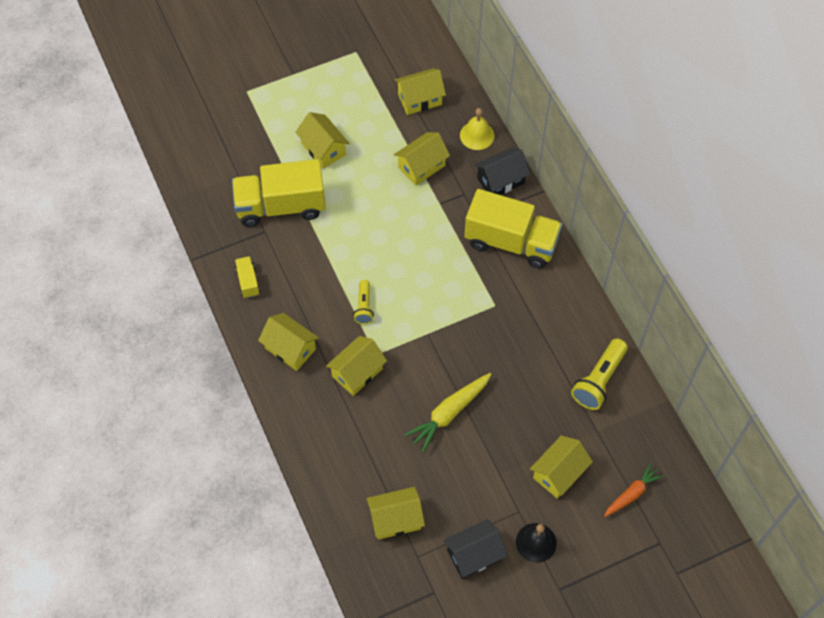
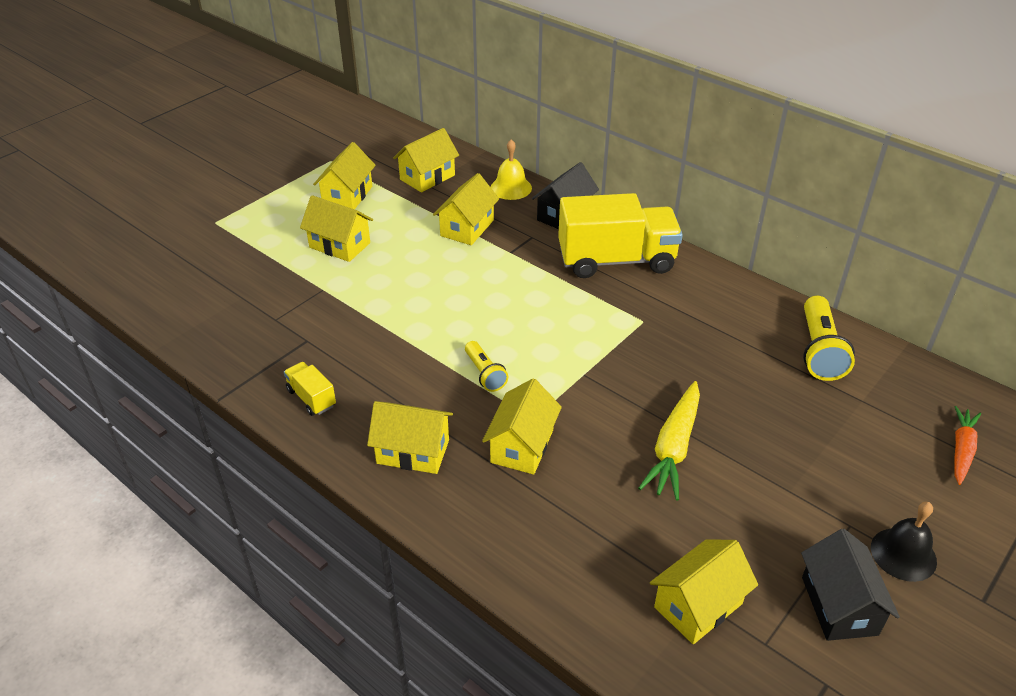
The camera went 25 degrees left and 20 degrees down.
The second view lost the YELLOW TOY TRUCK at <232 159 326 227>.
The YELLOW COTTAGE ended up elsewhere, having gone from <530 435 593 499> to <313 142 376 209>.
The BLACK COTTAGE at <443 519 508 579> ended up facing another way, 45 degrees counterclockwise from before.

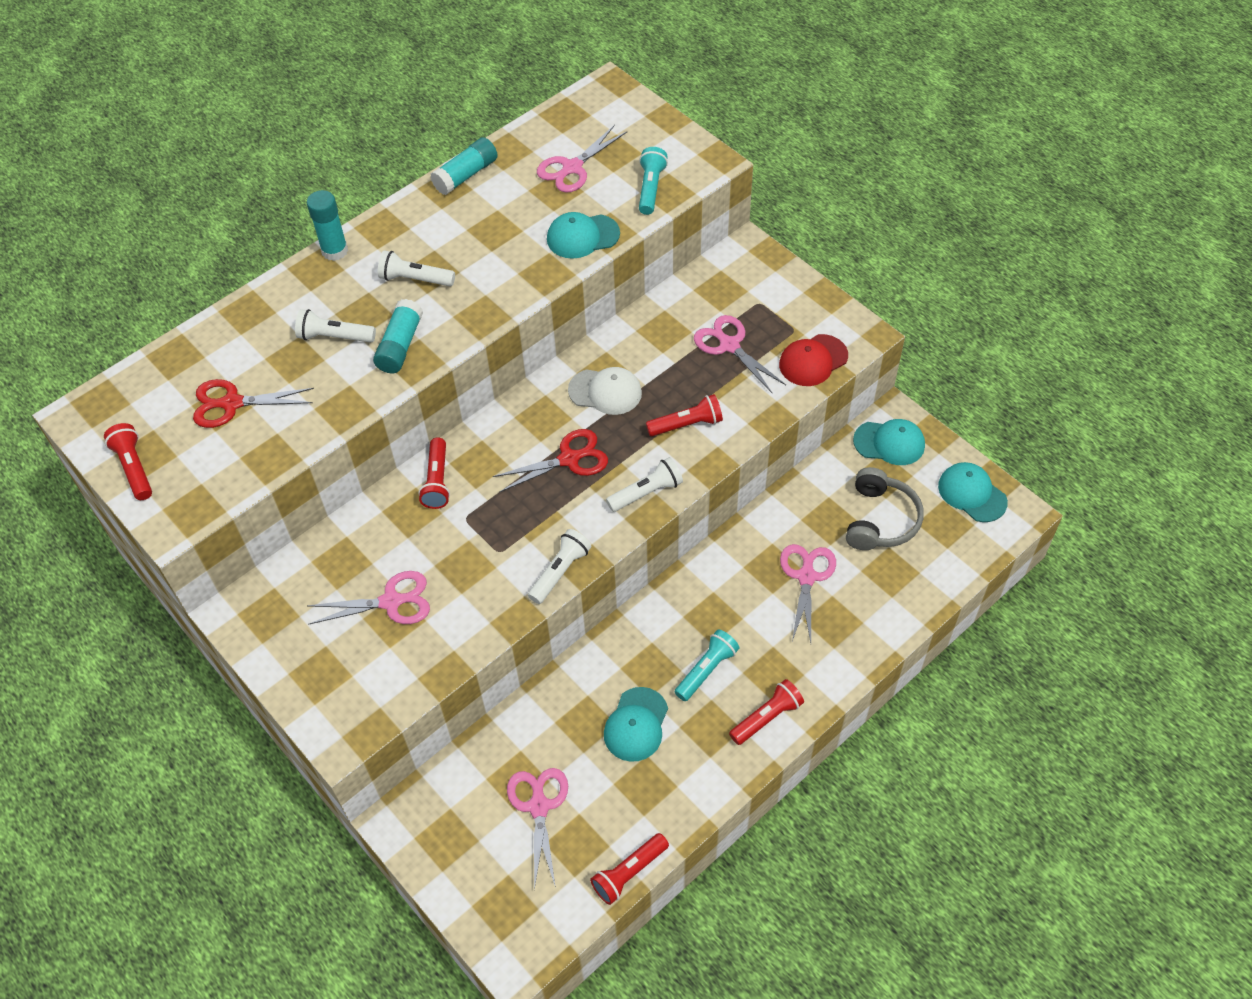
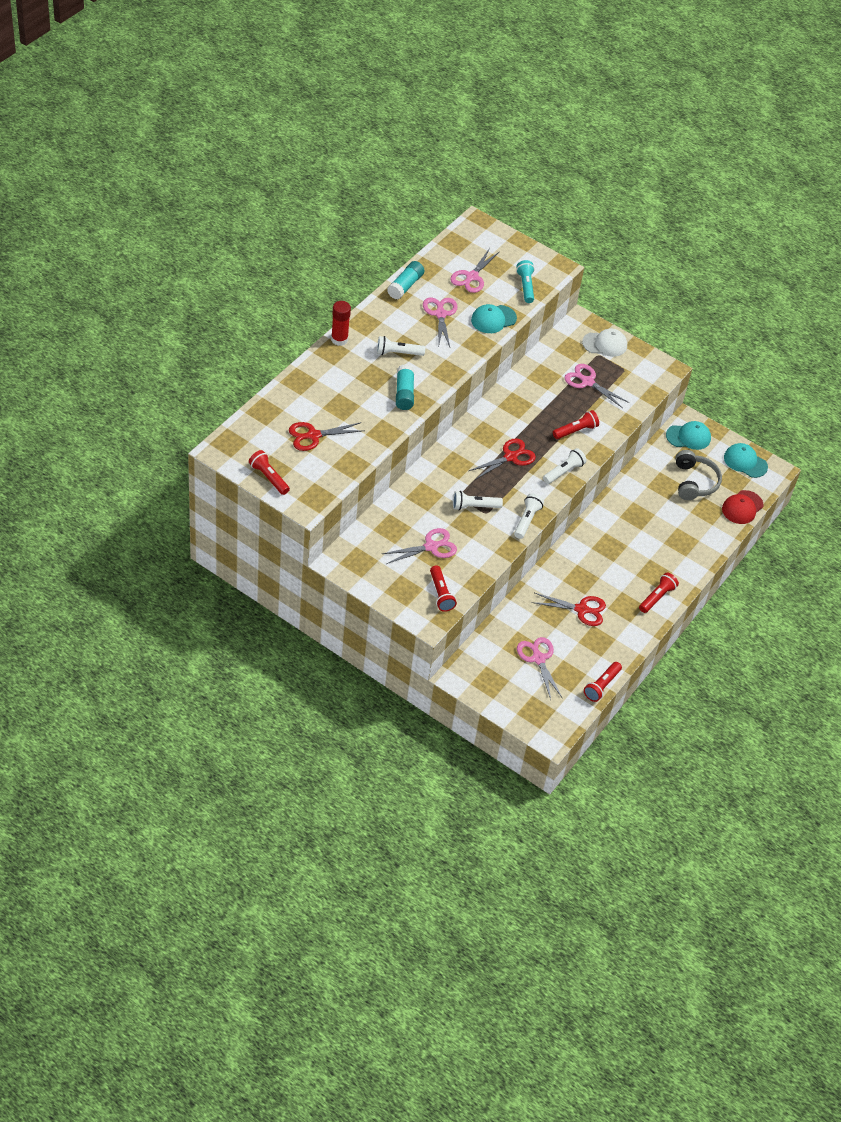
The camera went 20 degrees left and 5 degrees down.
What was the TEAL GLUE STICK at <307 190 348 261> turned into the SCARLET GLUE STICK at <331 301 351 346>.
The SNOW-WHITE TORCH ended up elsewhere, having gone from <295 309 376 343> to <453 491 503 510>.
The SCARLET BASEBALL CAP ended up elsewhere, having gone from <779 334 848 386> to <722 490 763 524>.
The SNOW-WHITE BASEBALL CAP ended up elsewhere, having gone from <568 367 642 415> to <582 328 627 357>.
The SCARLET TORCH ended up elsewhere, having gone from <418 437 450 509> to <430 565 457 612>.
The PINK PAIR OF SCISSORS ended up elsewhere, having gone from <780 544 836 643> to <423 297 458 347>.
The second view lost the TEAL TORCH at <675 629 740 701>.
Where the TEAL BASEBALL CAP stood at <604 687 668 762>, the SCARLET PAIR OF SCISSORS came to stand at <532 593 606 626>.

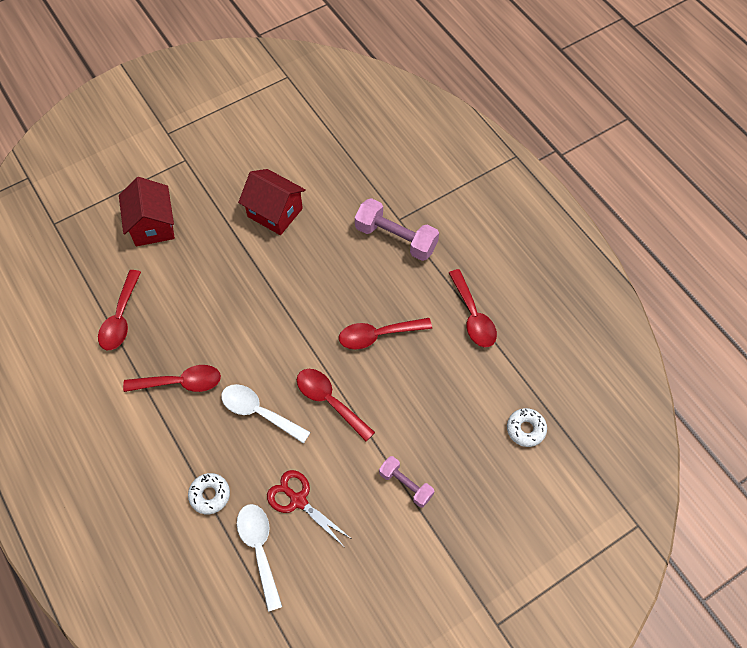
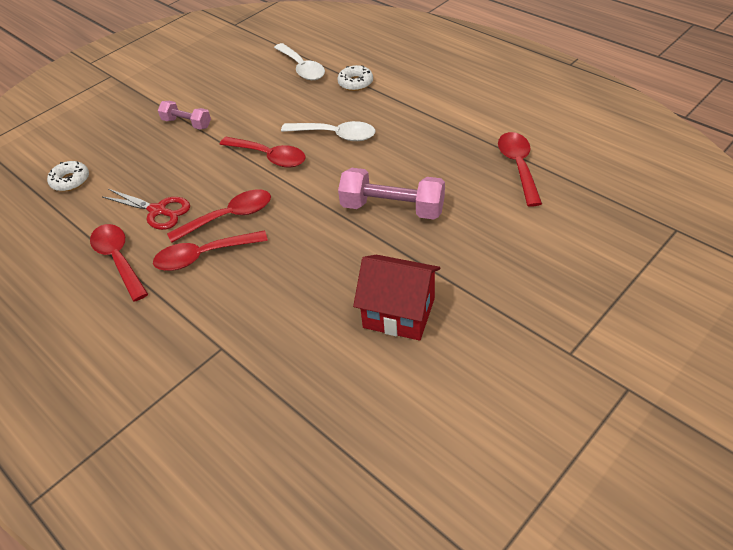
The camera went 170 degrees right and 15 degrees down.
The second view lost the SCARLET COTTAGE at <119 177 175 246>.
The PINK FREE WEIGHT ended up elsewhere, having gone from <355 198 439 261> to <338 168 445 219>.
The SCARLET SPOON ended up elsewhere, having gone from <123 365 221 392> to <153 230 268 271>.
The SCARLET PAIR OF SCISSORS ended up elsewhere, having gone from <267 470 352 546> to <103 189 190 230>.

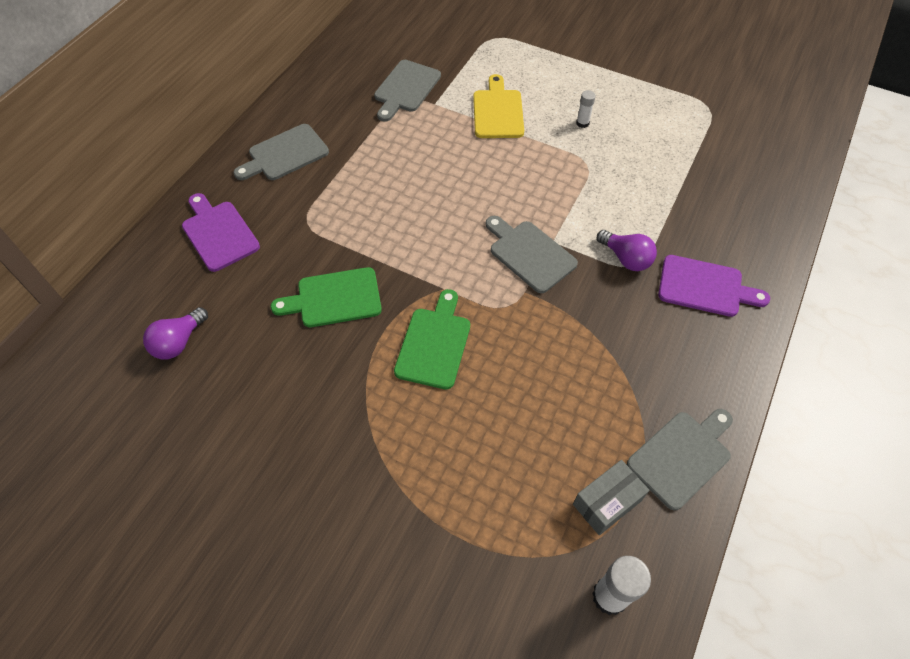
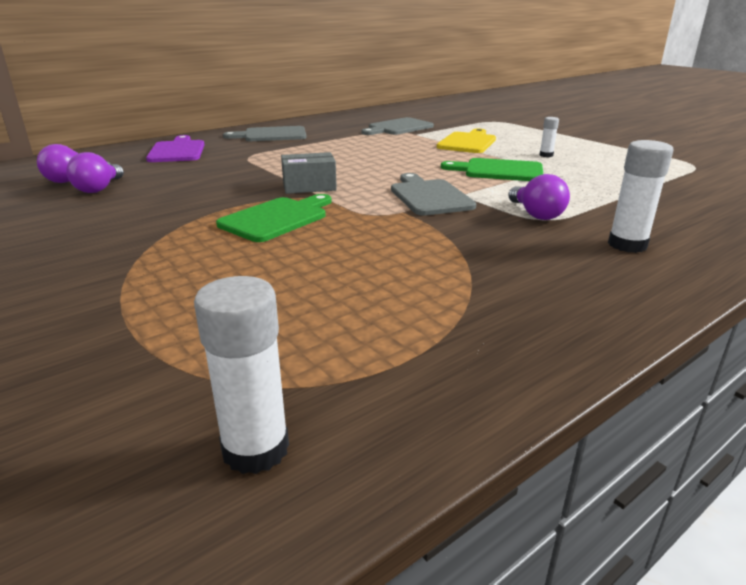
The camera went 25 degrees right and 30 degrees down.
Where the VIOLET CHOPPING BOARD stood at <658 255 770 317>, the SNOW-WHITE GLUE STICK came to stand at <608 140 674 253>.
The GREEN CHOPPING BOARD ended up elsewhere, having gone from <271 267 382 327> to <441 158 543 181>.
The second view lost the GRAY CHOPPING BOARD at <627 409 733 510>.
The GRAY PARCEL ended up elsewhere, having gone from <573 460 649 535> to <281 152 337 194>.
The second view gained the VIOLET BULB at <66 152 124 193>.

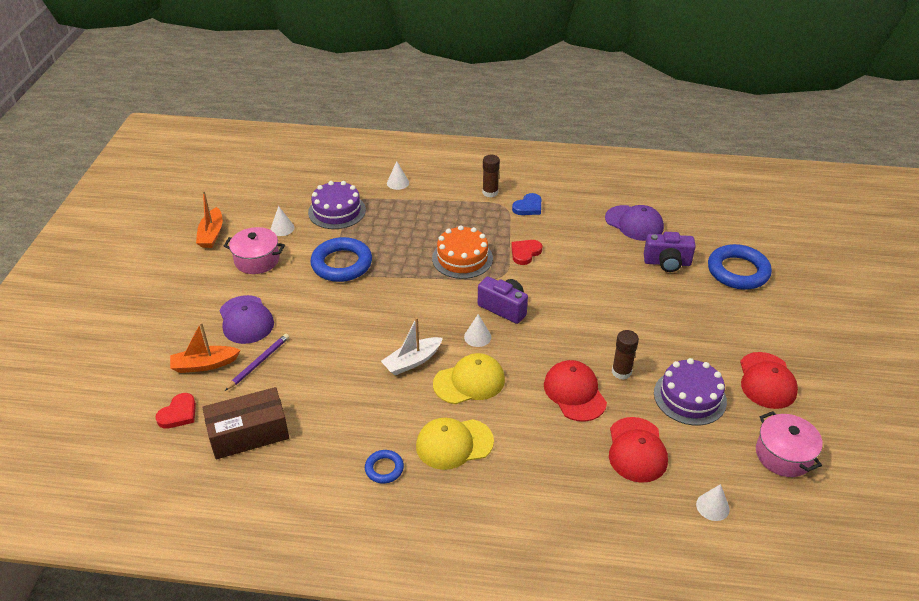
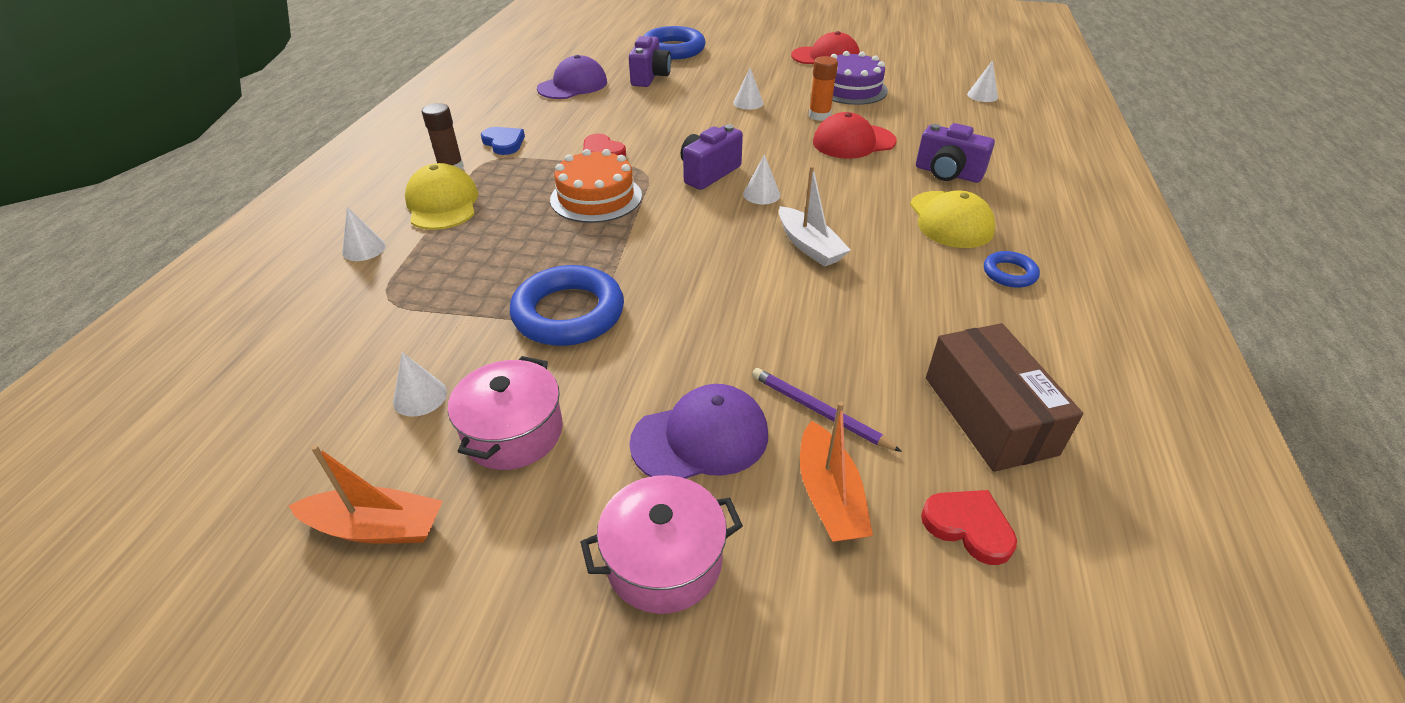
The camera went 85 degrees left and 0 degrees up.
The second view lost the VIOLET LAYER CAKE at <308 181 366 229>.
What was the BROWN GLUE STICK at <612 330 639 380> turned into the ORANGE GLUE STICK at <809 56 838 121>.
The YELLOW BASEBALL CAP ended up elsewhere, having gone from <433 353 505 404> to <405 163 478 230>.
The PINK COOKING POT ended up elsewhere, having gone from <756 411 823 477> to <580 475 743 614>.
The second view lost the SCARLET BASEBALL CAP at <609 417 668 483>.
The second view gained the SNOW-WHITE CONE SHAPE at <733 68 763 110>.
The second view gained the VIOLET PHOTO CAMERA at <916 123 995 183>.

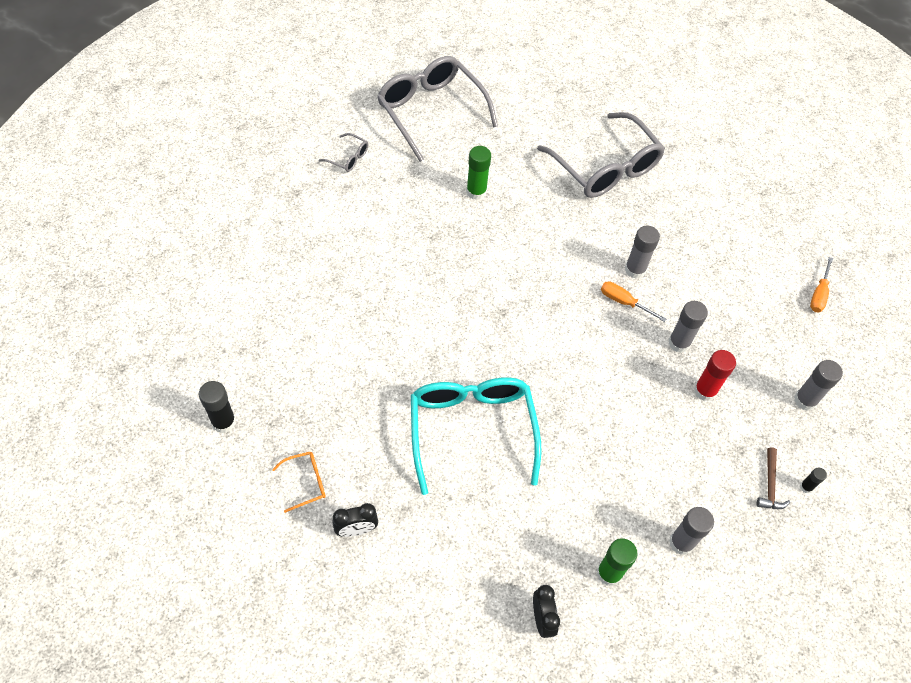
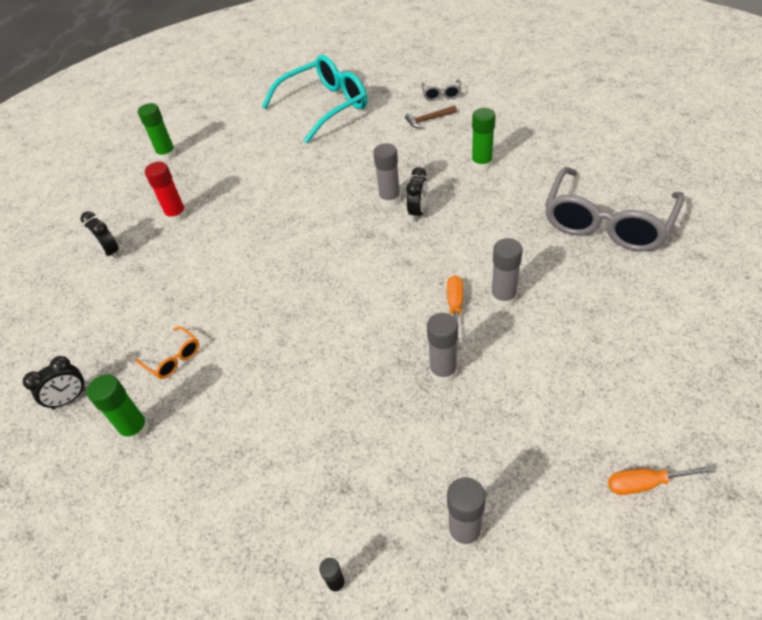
The camera went 70 degrees right and 10 degrees down.
The second view lost the GRAY SPECTACLES at <377 56 498 162>.
The SCARLET GLUE STICK ended up elsewhere, having gone from <694 350 736 401> to <145 162 187 223>.
The TEAL SPECTACLES ended up elsewhere, having gone from <411 377 541 495> to <262 55 367 143>.
What was the BLACK GLUE STICK at <199 381 236 433> turned into the GREEN GLUE STICK at <138 103 176 161>.
The BROWN HAMMER ended up elsewhere, having gone from <757 447 790 509> to <405 105 457 128>.
The ORANGE SPECTACLES ended up elsewhere, having gone from <272 451 326 513> to <136 326 199 379>.
The GRAY GLUE STICK ended up elsewhere, having gone from <669 507 714 555> to <373 143 401 207>.
The second view gained the BLACK CLOCK at <406 167 428 221>.

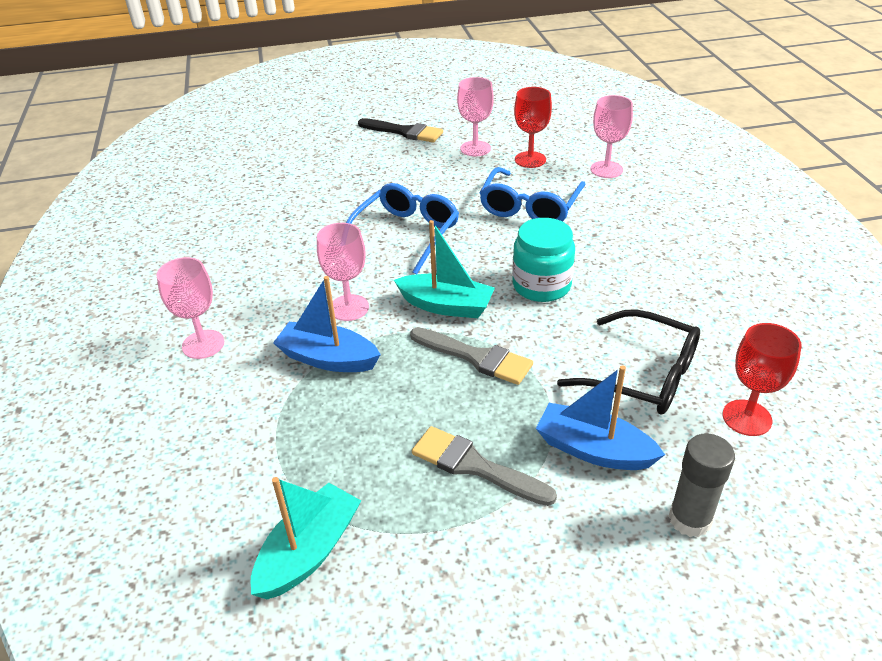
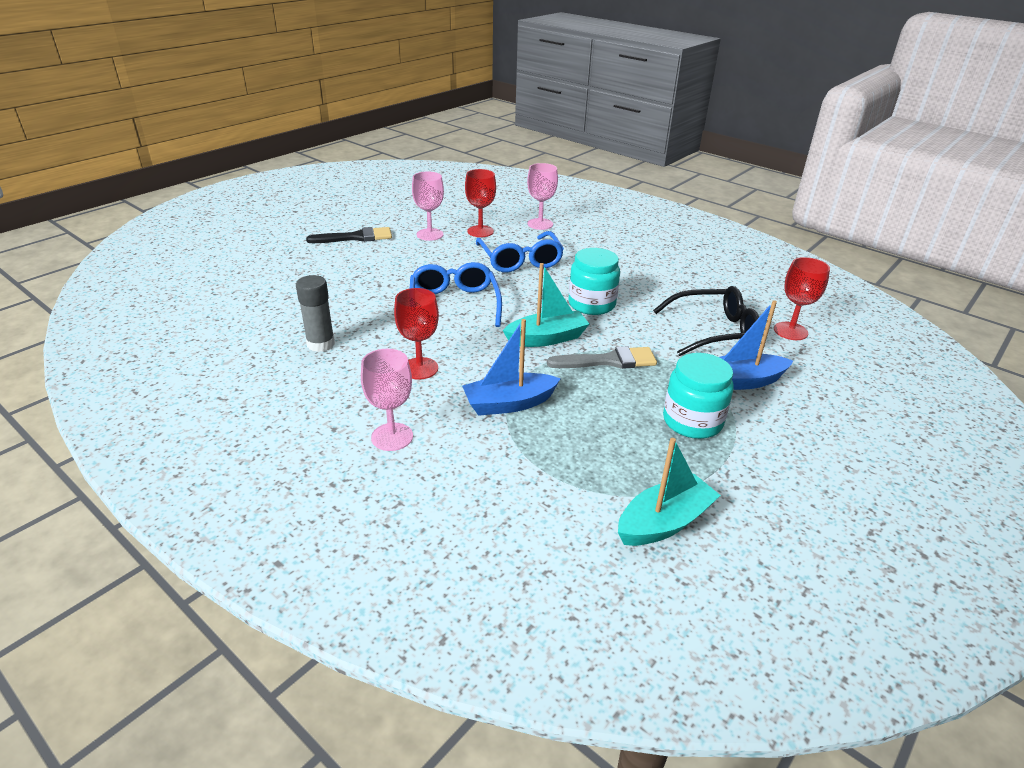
The camera went 40 degrees left and 5 degrees down.
The second view lost the PINK WINE GLASS at <317 223 369 321>.
Where the GRAY BRUSH stood at <412 426 557 506>, the TEAL PRESERVE JAR came to stand at <663 353 734 439>.
The GRAY GLUE STICK ended up elsewhere, having gone from <669 433 735 537> to <296 275 335 352>.
The TEAL SAILBOAT at <251 477 361 599> ended up facing another way, 60 degrees clockwise from before.
The second view gained the SCARLET WINE GLASS at <394 288 439 379>.

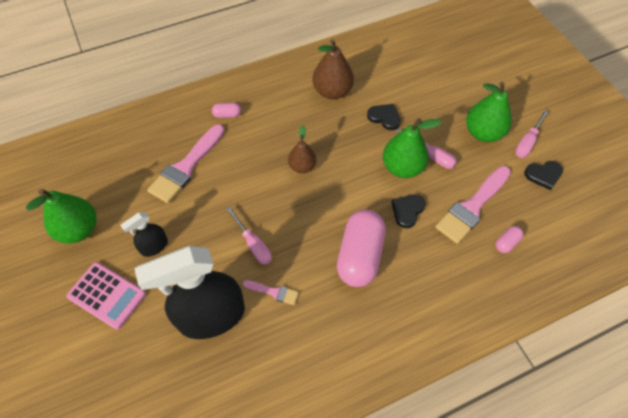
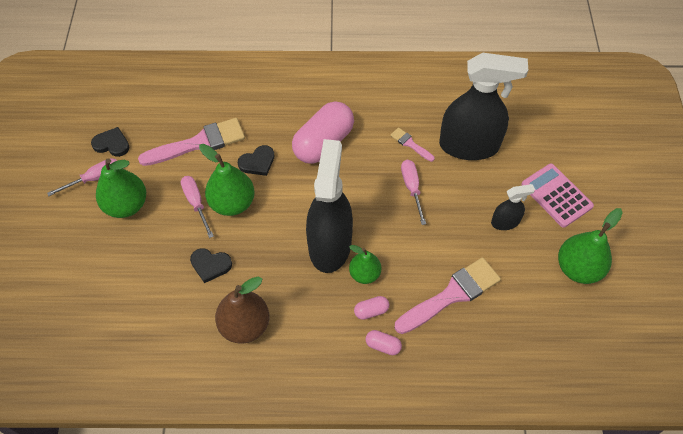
The camera went 155 degrees left and 0 degrees up.
The BLACK LOVE HEART at <367 104 401 130> ended up facing another way, 45 degrees counterclockwise from before.
Where the BROWN PEAR stood at <288 125 316 173>, the BLACK SPRAY BOTTLE came to stand at <306 139 353 273>.
The PINK CAPSULE ended up elsewhere, having gone from <496 226 524 253> to <354 296 389 320>.
The second view gained the GREEN PEAR at <349 245 381 284>.

